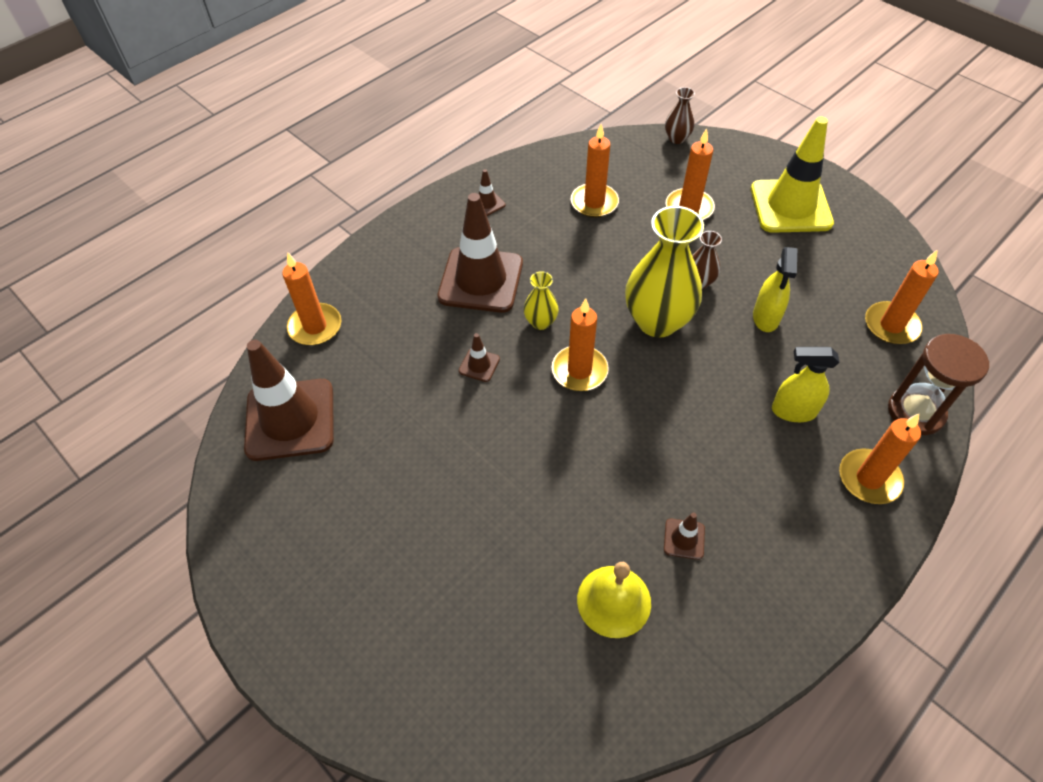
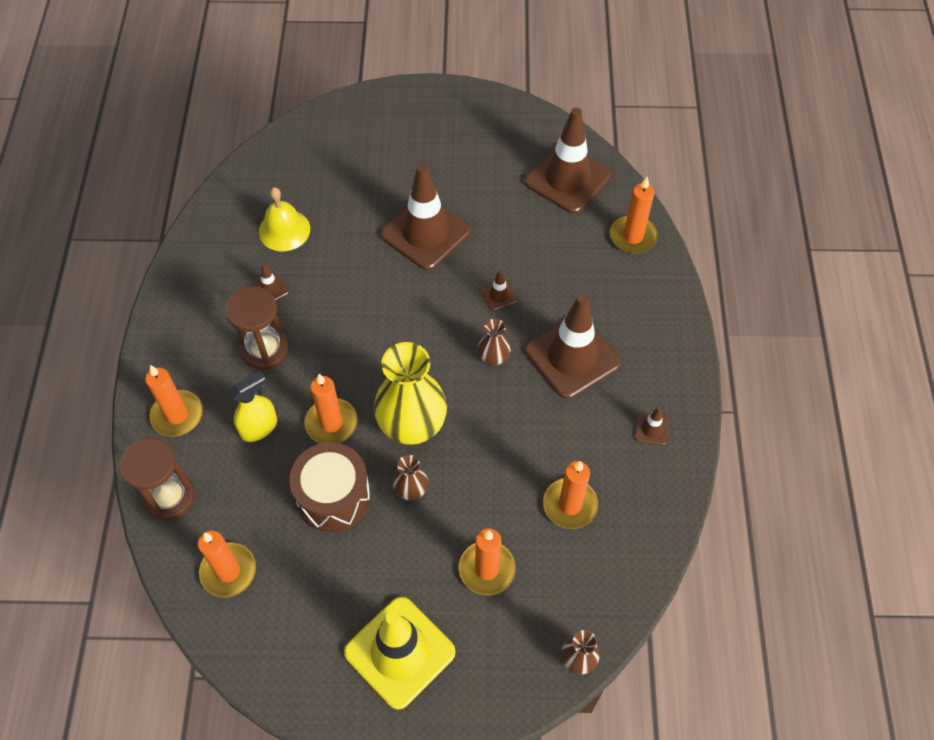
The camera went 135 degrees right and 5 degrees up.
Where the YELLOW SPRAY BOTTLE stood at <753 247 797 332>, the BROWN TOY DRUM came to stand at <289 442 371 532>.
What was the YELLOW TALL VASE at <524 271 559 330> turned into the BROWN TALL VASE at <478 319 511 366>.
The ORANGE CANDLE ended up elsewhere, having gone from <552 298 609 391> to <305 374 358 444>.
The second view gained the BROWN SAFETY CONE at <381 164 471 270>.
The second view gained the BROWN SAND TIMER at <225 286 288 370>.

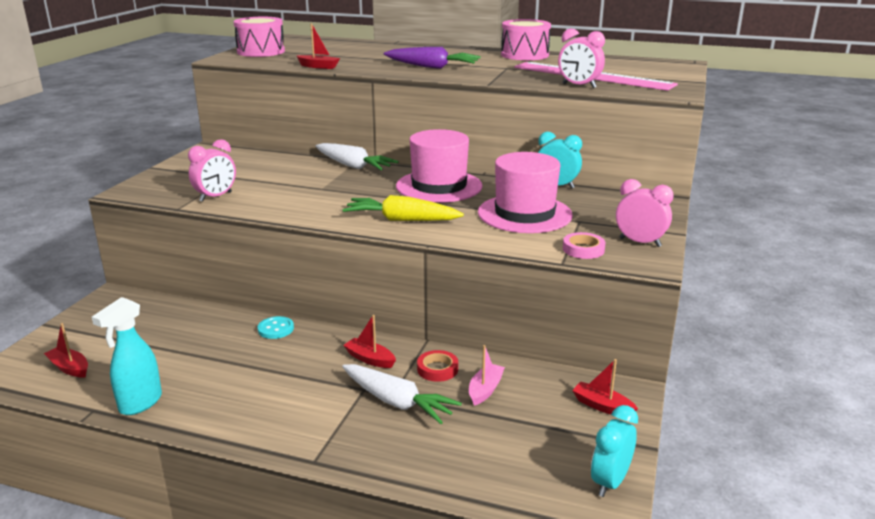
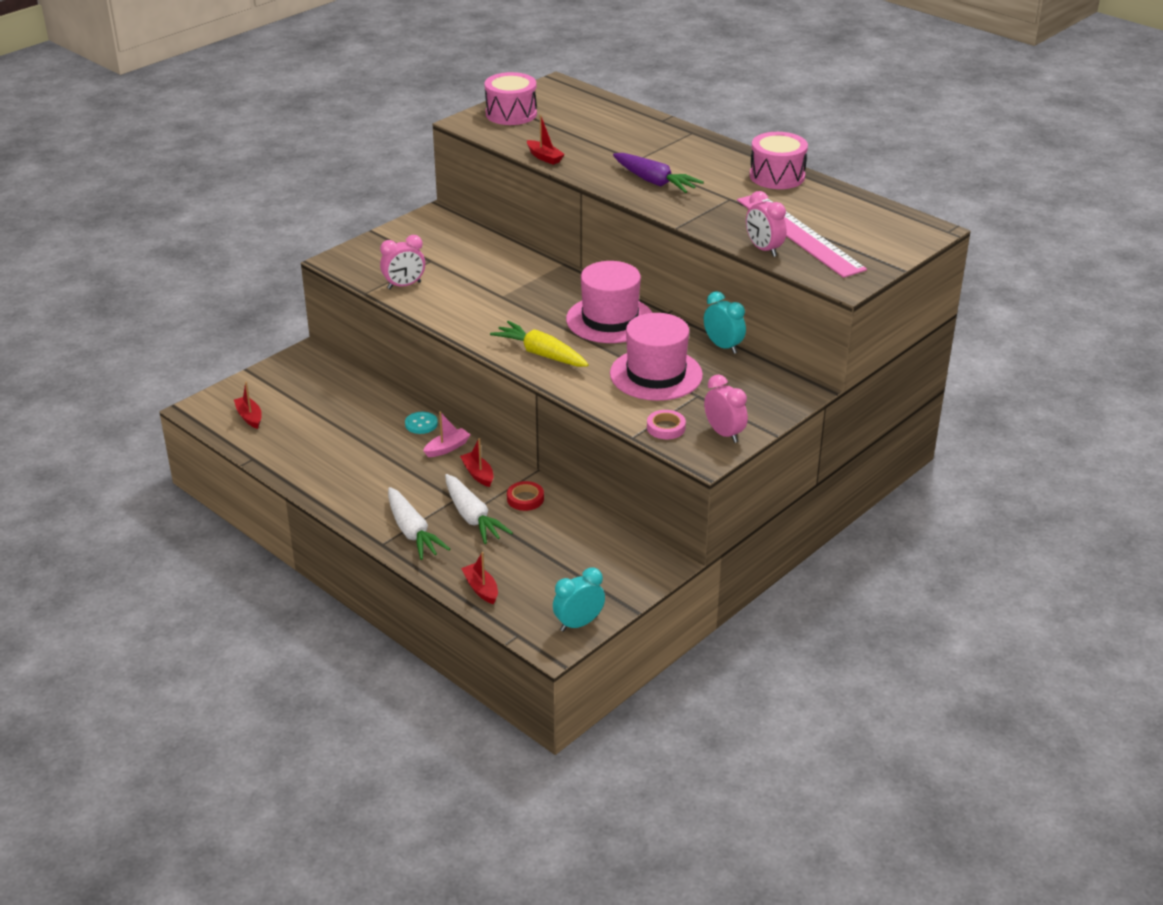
The camera went 25 degrees right and 10 degrees up.
The SNOW-WHITE TOY CARROT ended up elsewhere, having gone from <315 143 398 170> to <388 487 450 560>.
The second view lost the TEAL SPRAY BOTTLE at <92 297 162 415>.
The PINK SAILBOAT ended up elsewhere, having gone from <469 345 505 406> to <423 412 470 457>.
The SCARLET SAILBOAT ended up elsewhere, having gone from <572 359 638 414> to <461 552 498 604>.

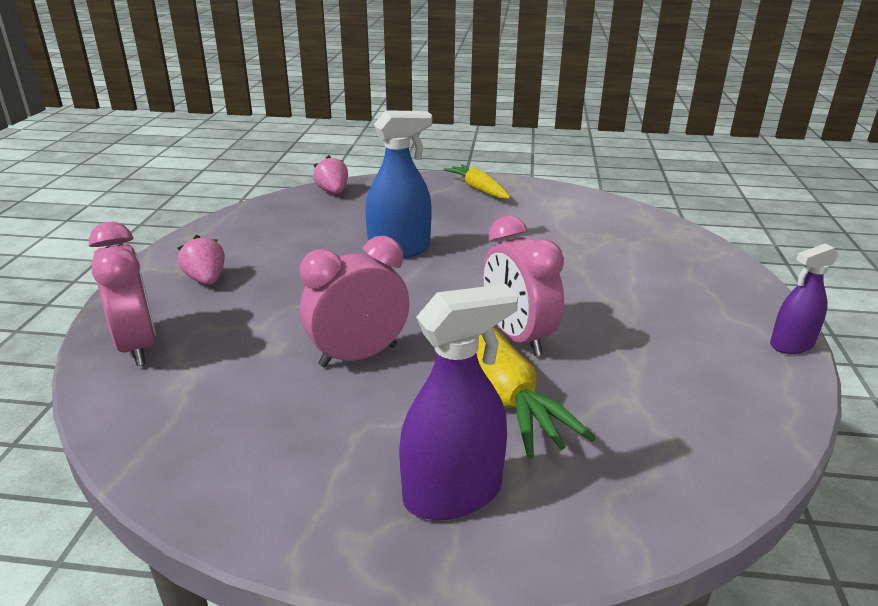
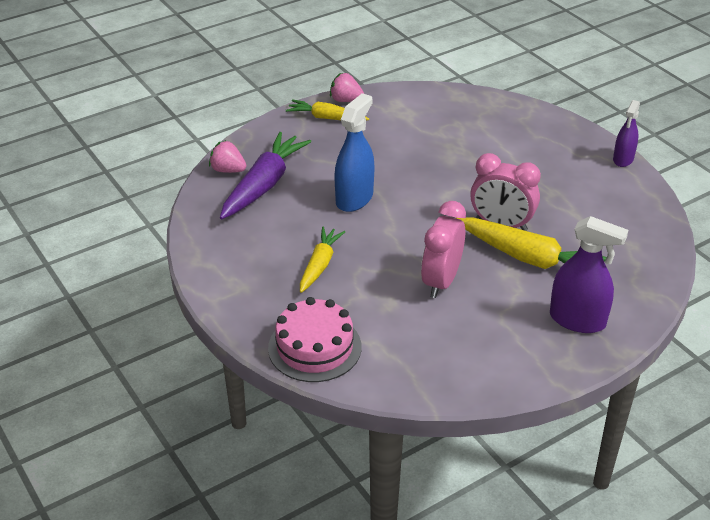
The camera went 40 degrees left and 10 degrees up.
Where the PINK CLOCK stood at <89 222 156 366>, the PINK LAYER CAKE came to stand at <268 297 362 382>.
The PINK STRAWBERRY ended up elsewhere, having gone from <178 235 225 285> to <330 73 364 102>.
The VIOLET SPRAY BOTTLE at <399 284 518 520> ended up facing another way, 90 degrees clockwise from before.
The second view gained the VIOLET TOY CARROT at <220 132 311 219>.
The second view gained the YELLOW TOY CARROT at <300 227 345 293>.

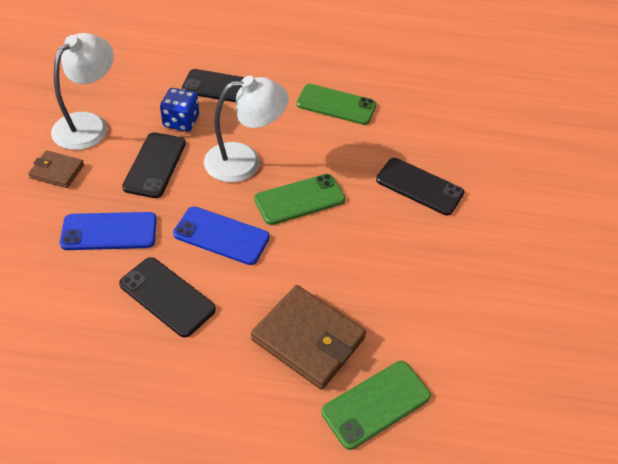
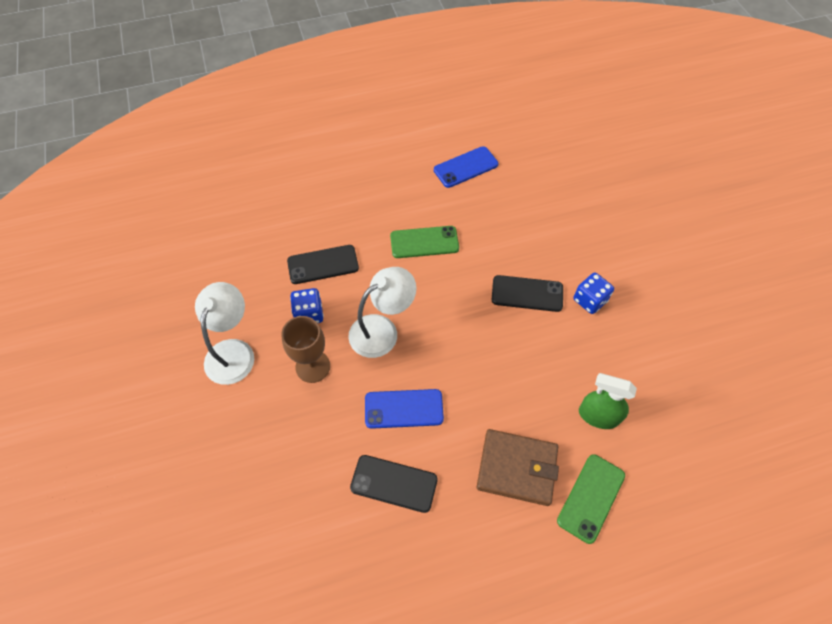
The camera went 20 degrees left and 10 degrees up.
Where the BLACK SMARTPHONE stood at <122 132 186 198>, the BROWN WINE GLASS came to stand at <281 316 330 383>.
The second view lost the BROWN BILLFOLD at <28 150 84 188>.
The second view lost the GREEN SMARTPHONE at <254 174 345 225>.
The ROYAL BLUE SMARTPHONE ended up elsewhere, having gone from <60 212 157 250> to <434 146 498 188>.
The second view gained the ROYAL BLUE DICE at <573 273 614 314>.
The second view gained the GREEN SPRAY BOTTLE at <579 373 637 429>.

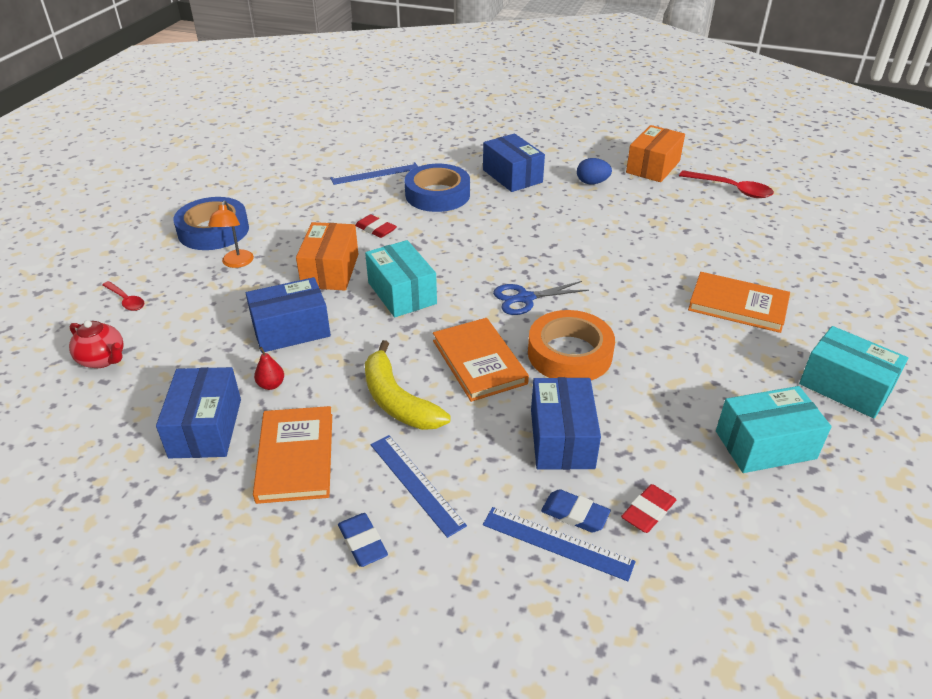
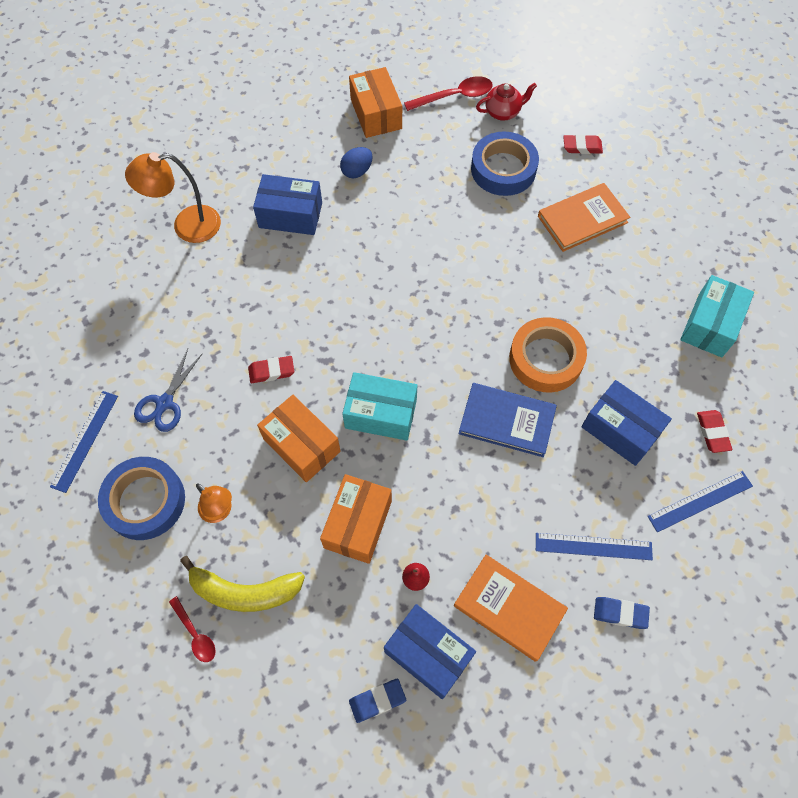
The camera went 50 degrees left and 25 degrees up.
The ROYAL BLUE STRAIGHTEDGE ended up elsewhere, having gone from <330 162 418 185> to <50 391 118 493>.
The ROYAL BLUE TAPE ended up elsewhere, having gone from <405 164 470 212> to <471 132 539 196>.
What was the ROYAL BLUE PARCEL at <246 277 331 353> turned into the ORANGE PARCEL at <320 474 392 564>.
The SCARLET SPOON at <102 281 144 311> ended up facing another way, 60 degrees clockwise from before.
The ROYAL BLUE PAIR OF SCISSORS ended up elsewhere, having gone from <493 281 589 315> to <134 349 202 432>.
What was the ORANGE HARDCOVER at <433 318 529 402> turned into the ROYAL BLUE HARDCOVER at <459 383 557 457>.
The SCARLET CHINA TEAPOT ended up elsewhere, having gone from <69 320 124 368> to <476 83 537 121>.
The second view lost the TEAL PARCEL at <799 326 908 418>.
The YELLOW TOY BANANA ended up elsewhere, having gone from <365 340 451 430> to <180 556 305 612>.
The ROYAL BLUE PENCIL ERASER ended up elsewhere, having gone from <541 489 611 533> to <349 679 406 723>.
The second view gained the SCARLET PENCIL ERASER at <563 134 603 154>.
The second view gained the ORANGE LAMP at <125 152 221 243>.

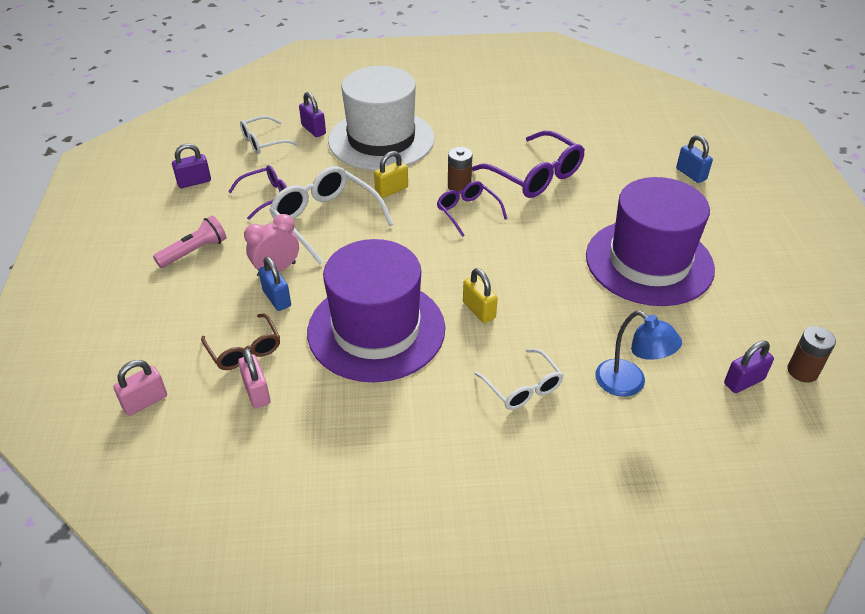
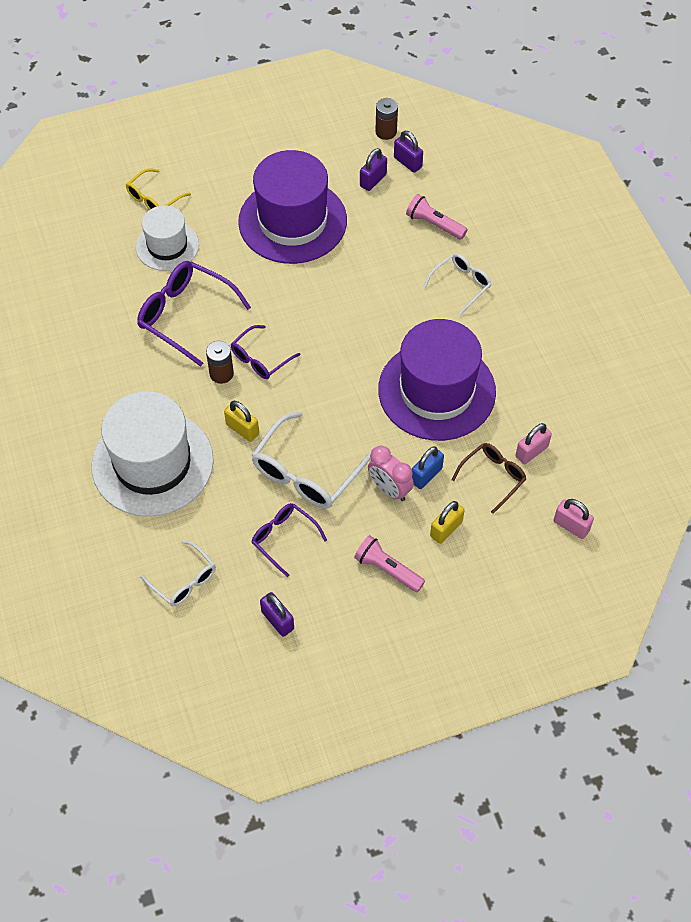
The camera went 105 degrees left and 15 degrees up.
The VIOLET PADLOCK ended up elsewhere, having gone from <299 92 326 137> to <360 148 387 191>.
The VIOLET SPECTACLES at <472 131 585 198> ended up facing another way, 90 degrees counterclockwise from before.
Where the ROYAL BLUE PADLOCK stood at <676 135 713 183>, the YELLOW SPECTACLES came to stand at <126 168 191 210>.
The YELLOW PADLOCK ended up elsewhere, having gone from <463 268 498 323> to <430 501 465 544>.
Where the ROYAL BLUE LAMP stood at <596 311 682 397>, the PINK TORCH came to stand at <406 194 467 240>.
The second view gained the SNOW-WHITE TOP HAT at <136 205 199 271>.

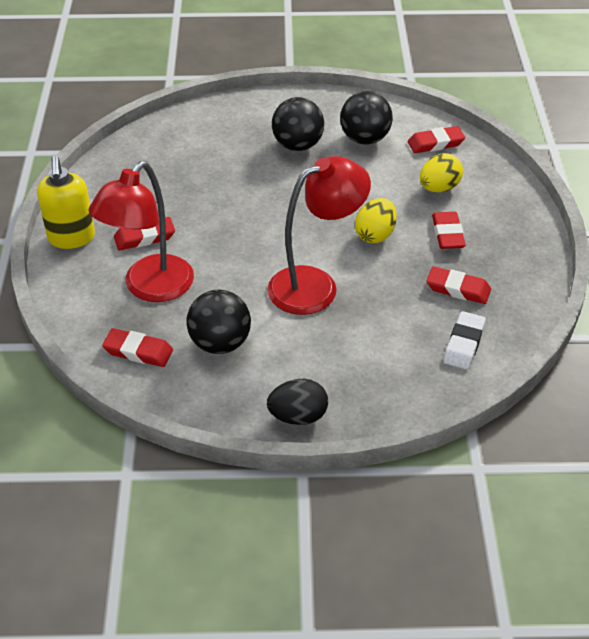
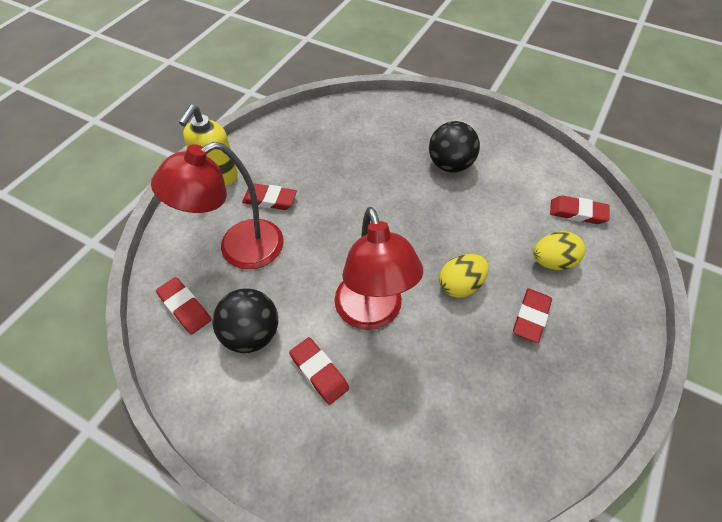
The camera went 30 degrees right and 10 degrees up.
The second view lost the BLACK SPHERE at <340 91 393 145>.
The SCARLET LAMP at <267 156 371 315> ended up facing another way, 75 degrees clockwise from before.
The SCARLET PENCIL ERASER ended up elsewhere, having gone from <426 266 491 304> to <289 337 349 405>.
The second view lost the SNOW-WHITE PENCIL ERASER at <443 311 486 370>.
The second view lost the BLACK EGG at <267 379 328 425>.

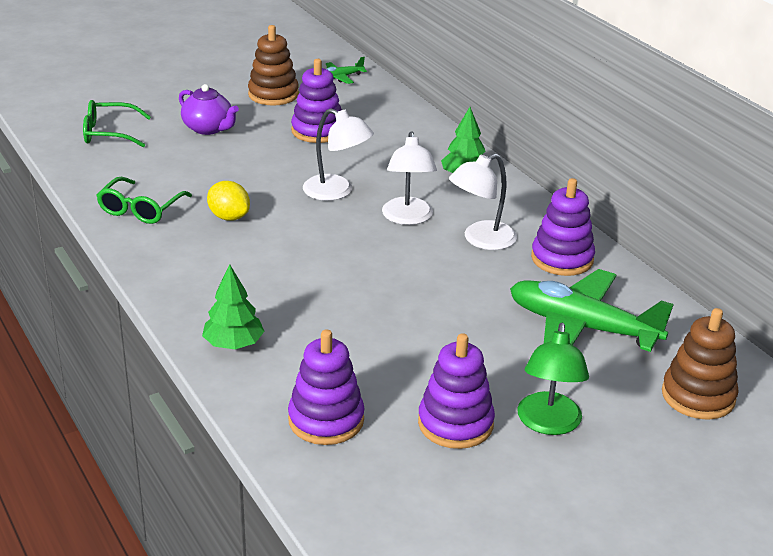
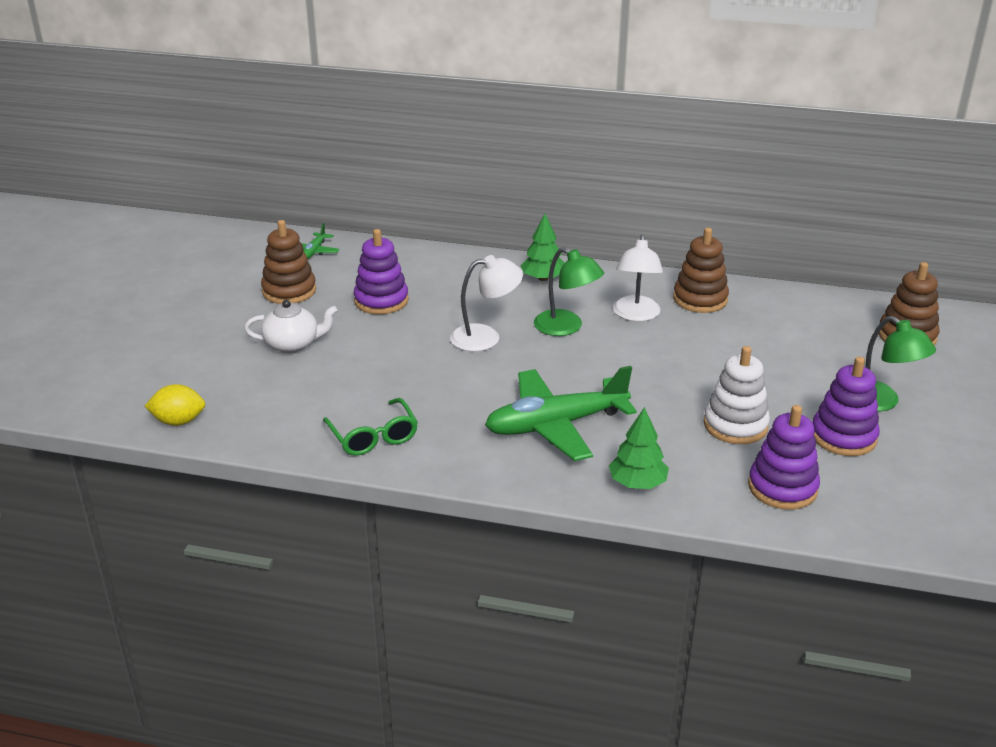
The camera went 45 degrees left and 0 degrees up.
What was the VIOLET CHINA TEAPOT at <179 84 239 135> turned into the SNOW-WHITE CHINA TEAPOT at <244 300 338 353>.
The second view lost the GREEN SPECTACLES at <83 100 151 147>.
What was the SNOW-WHITE LAMP at <382 131 437 225> turned into the GREEN LAMP at <534 247 604 336>.
What was the VIOLET STACKING RINGS at <531 178 595 276> turned into the BROWN STACKING RINGS at <673 228 729 313>.
The YELLOW CITRUS FRUIT ended up elsewhere, having gone from <207 181 250 221> to <145 384 205 426>.
The GREEN AEROPLANE ended up elsewhere, having gone from <510 269 674 352> to <485 366 637 461>.
The second view gained the SNOW-WHITE STACKING RINGS at <704 346 770 444>.

